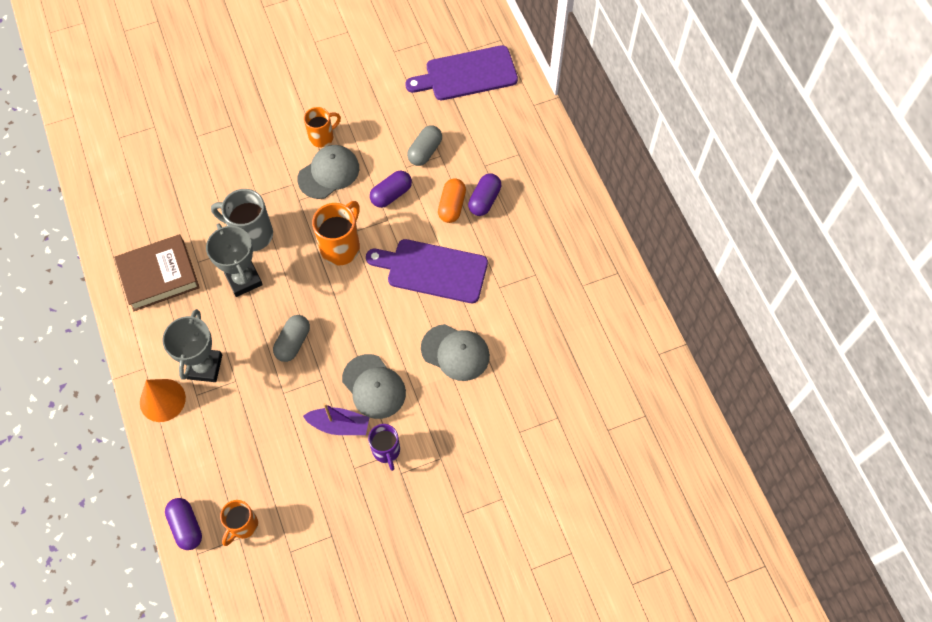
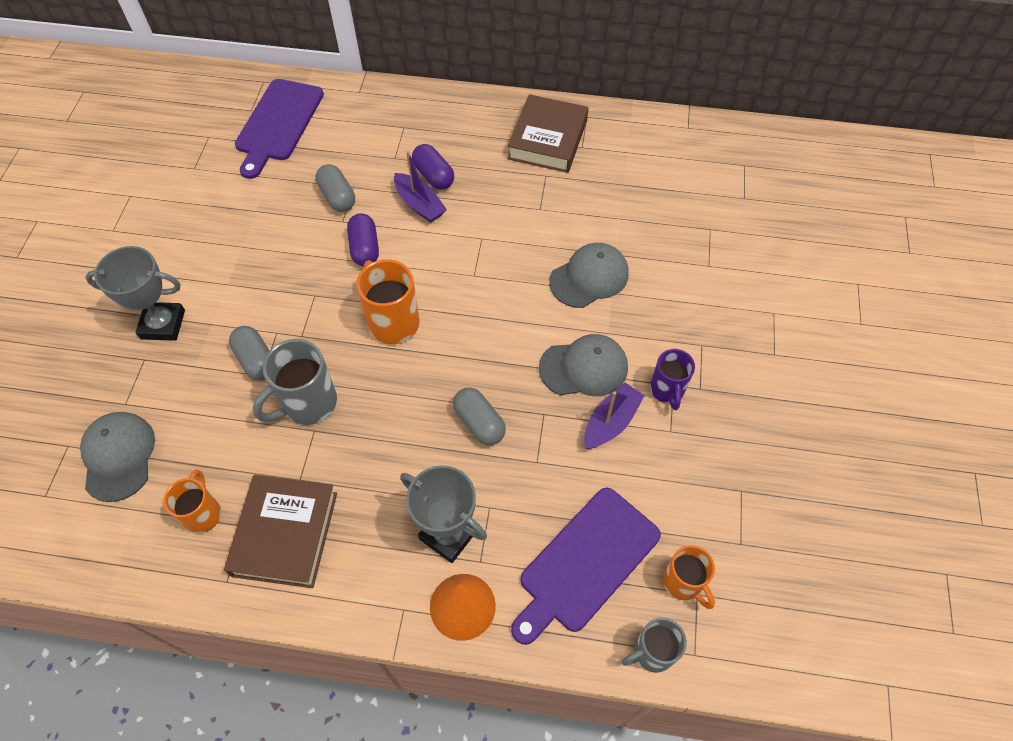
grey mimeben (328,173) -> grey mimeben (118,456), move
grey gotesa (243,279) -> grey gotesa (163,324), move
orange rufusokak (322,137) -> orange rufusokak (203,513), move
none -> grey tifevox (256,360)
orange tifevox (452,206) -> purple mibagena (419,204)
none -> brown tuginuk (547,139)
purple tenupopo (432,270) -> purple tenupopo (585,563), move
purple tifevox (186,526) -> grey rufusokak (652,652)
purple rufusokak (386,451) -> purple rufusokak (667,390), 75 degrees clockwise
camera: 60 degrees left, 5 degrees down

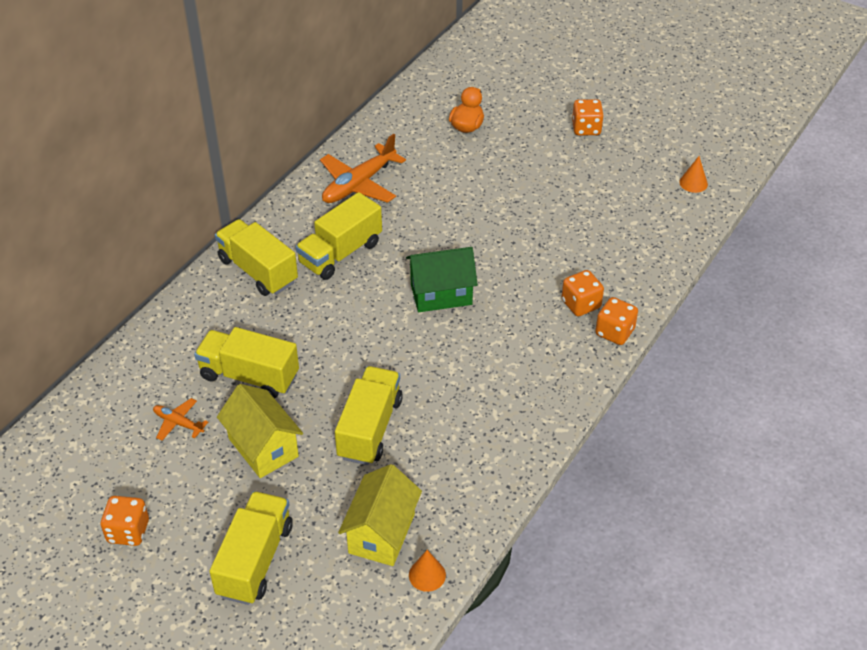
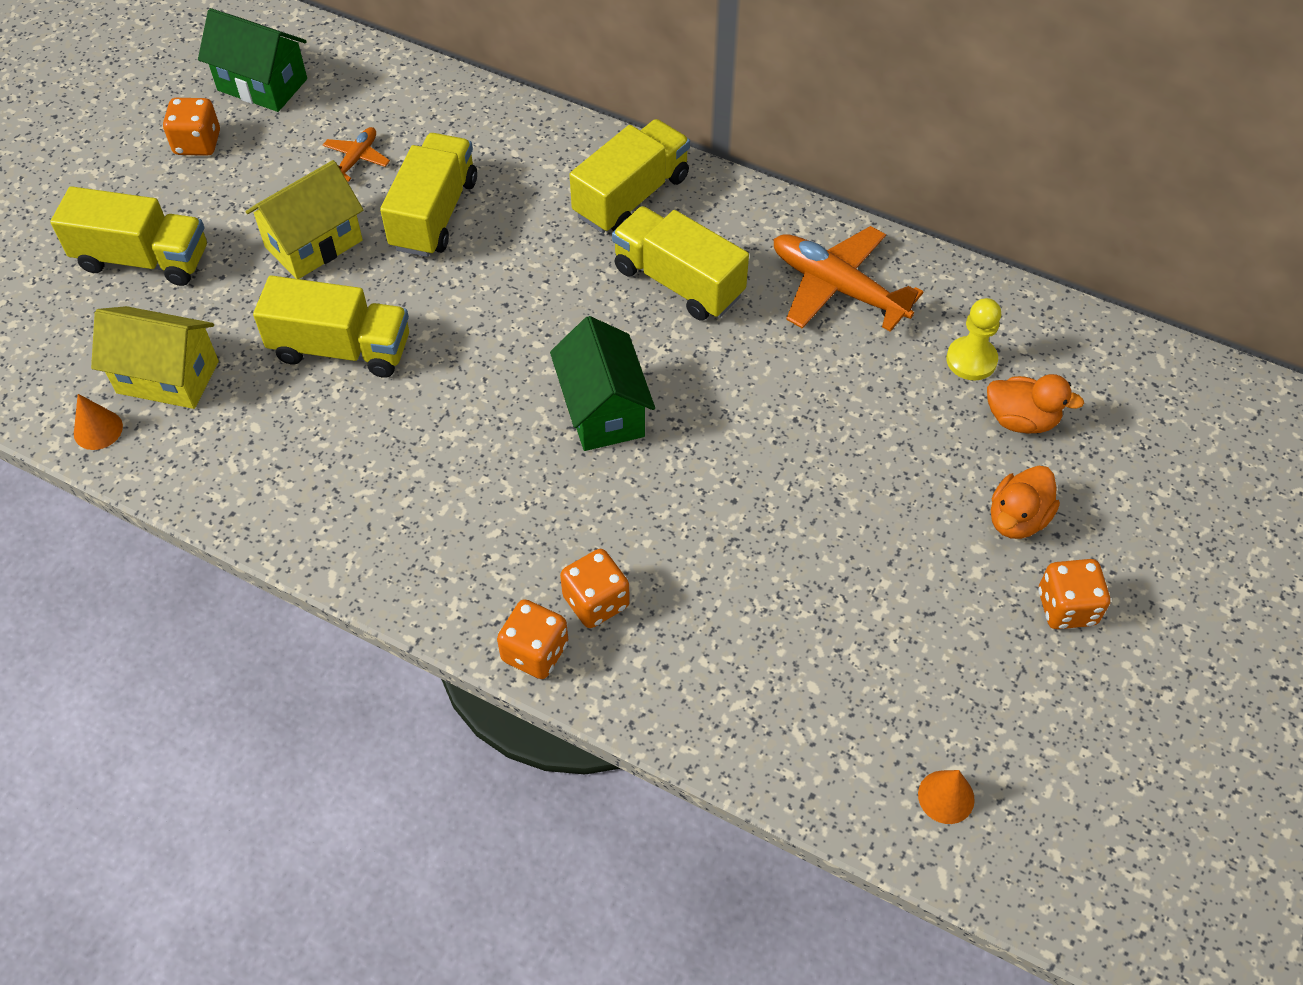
none -> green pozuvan (262,84)
none -> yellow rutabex (971,360)
none -> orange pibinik (1017,518)
camera: 85 degrees right, 10 degrees up

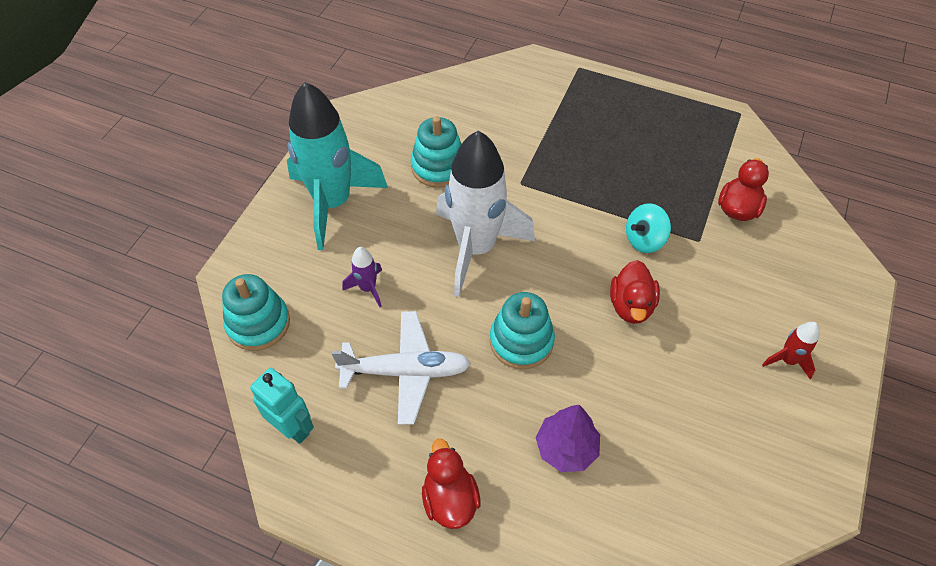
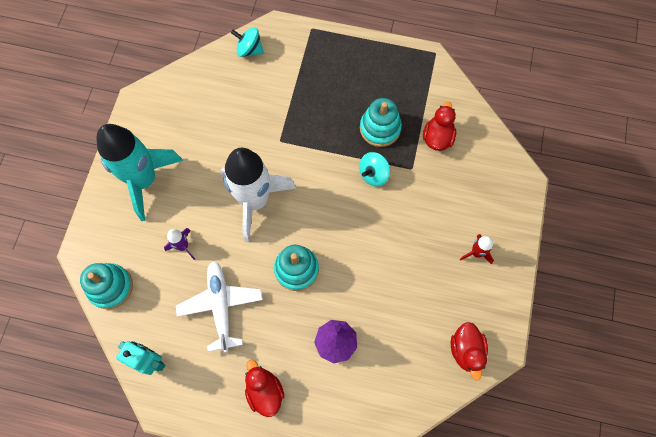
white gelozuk (406,371) -> white gelozuk (221,306), 90 degrees counterclockwise
none -> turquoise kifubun (249,50)
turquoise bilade (438,167) -> turquoise bilade (380,128), move
red pibinik (631,305) -> red pibinik (466,350), move
camera: 10 degrees left, 15 degrees up

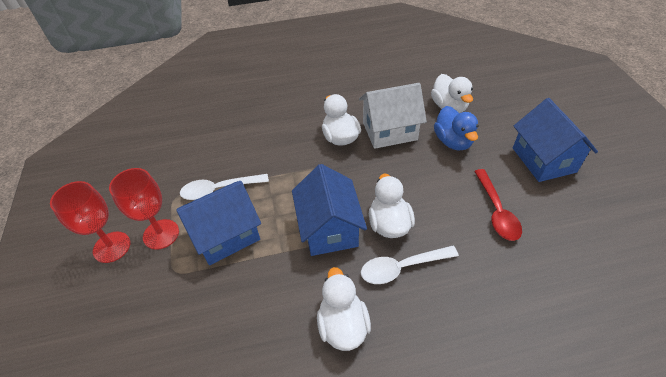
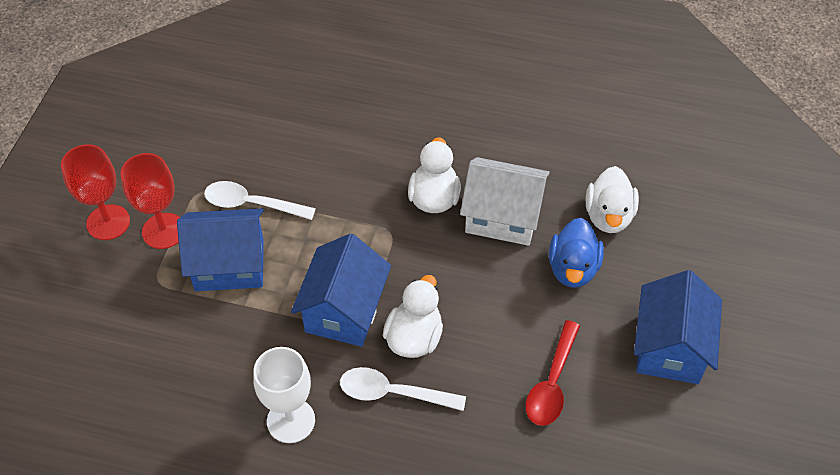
white pibinik (343,325) -> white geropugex (291,420)
camera: 25 degrees right, 5 degrees up

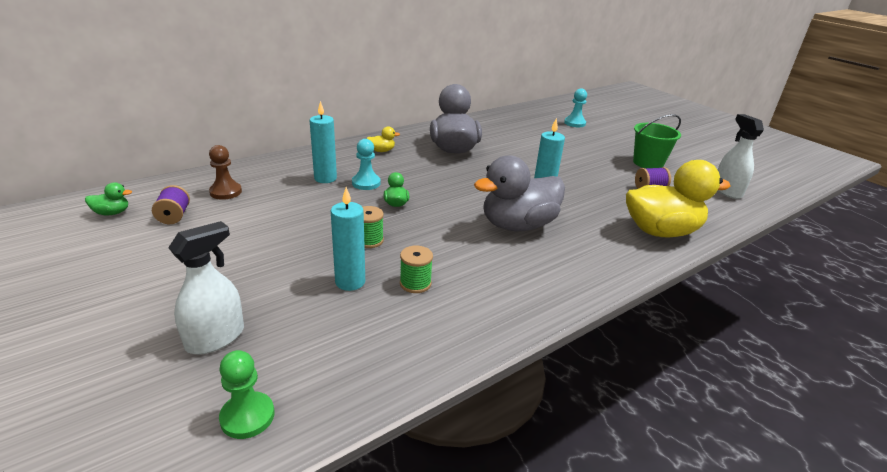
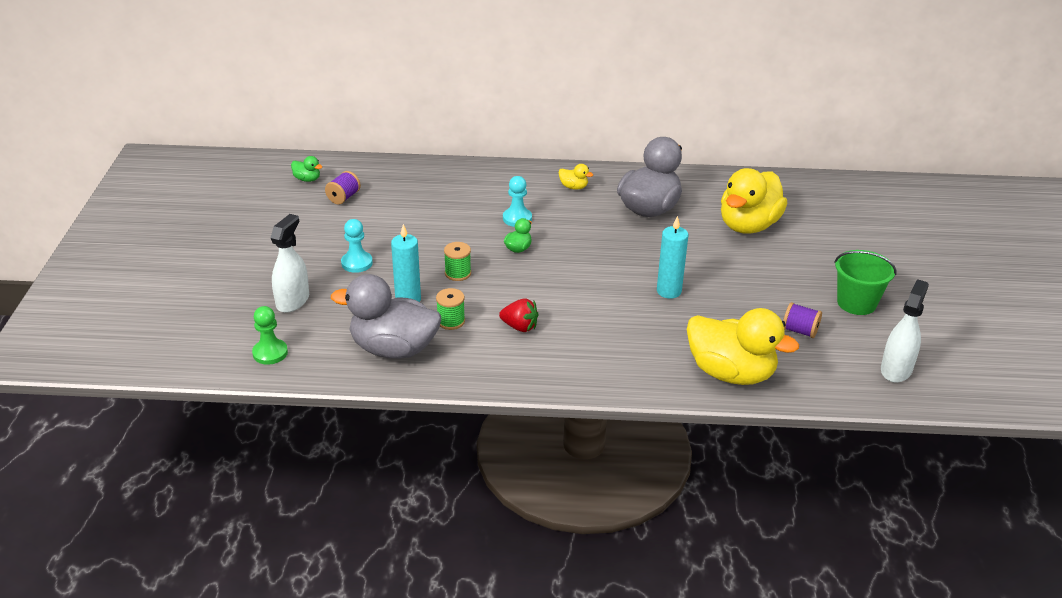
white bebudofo (215,338) -> white bebudofo (293,301), 60 degrees counterclockwise
grey pibinik (517,225) -> grey pibinik (393,349), move
turquoise rutabex (574,123) -> turquoise rutabex (357,263), move
none -> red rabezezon (520,327)
none -> yellow pibinik (748,225)
brown rutabex (225,192) -> none
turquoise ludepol (325,178) -> none
camera: 40 degrees right, 5 degrees up

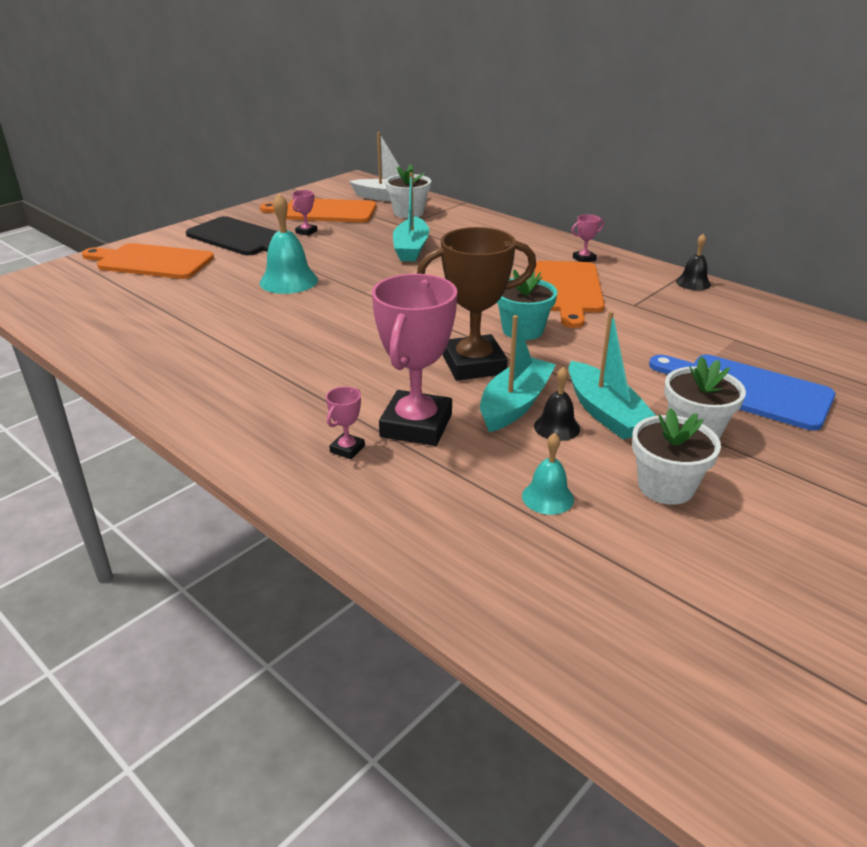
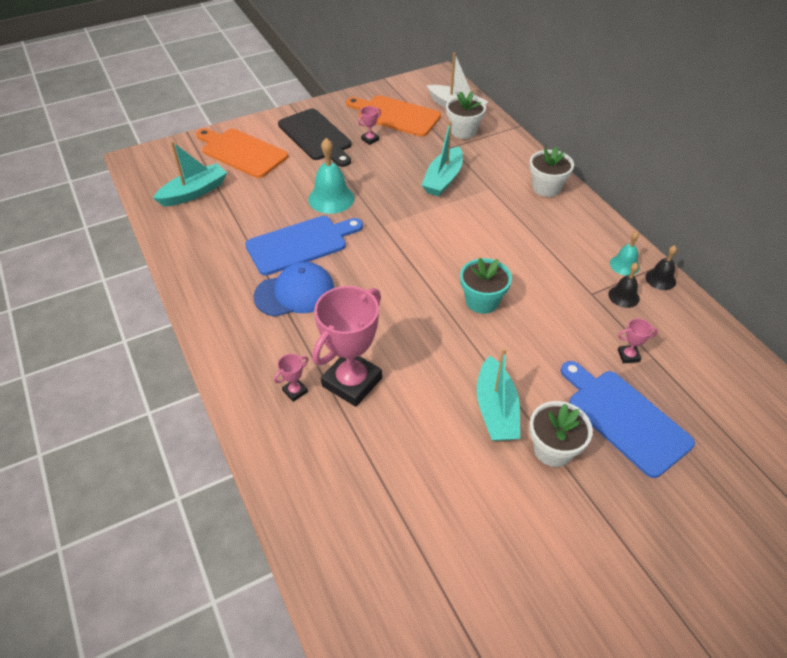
turquoise mibagena (515,404) -> turquoise mibagena (194,192), move
none -> blue tenupopo (300,244)
none -> blue mimeben (295,293)
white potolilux (666,486) -> white potolilux (546,188), move
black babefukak (557,427) -> black babefukak (623,296), move
turquoise babefukak (547,497) -> turquoise babefukak (624,265), move
pink gotesa (584,259) -> pink gotesa (628,356), move
brown gotesa (474,365) -> none
orange tenupopo (567,290) -> none
camera: 20 degrees right, 15 degrees up

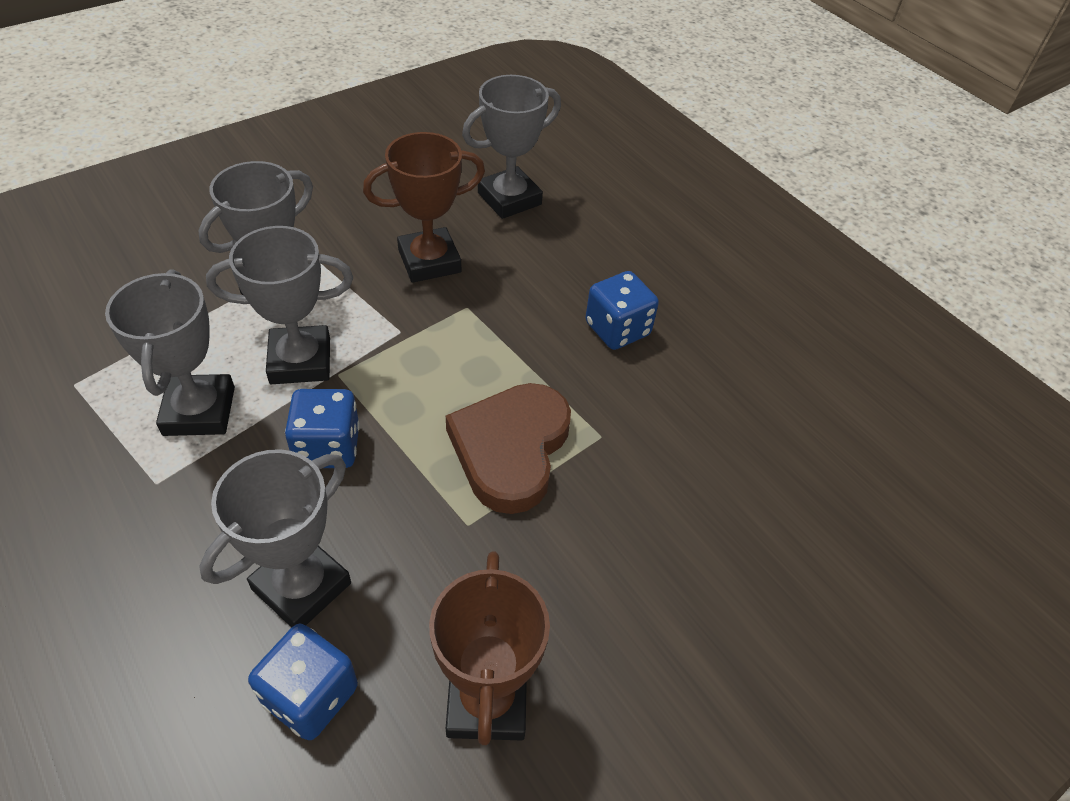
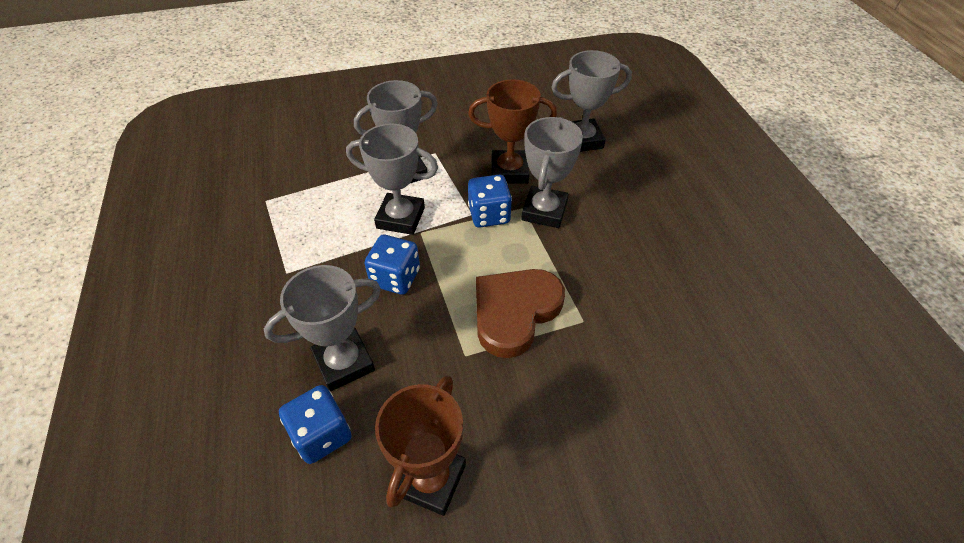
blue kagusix (617,329) -> blue kagusix (489,215), move
grey gotesa (199,411) -> grey gotesa (544,211), move
camera: 25 degrees right, 0 degrees up

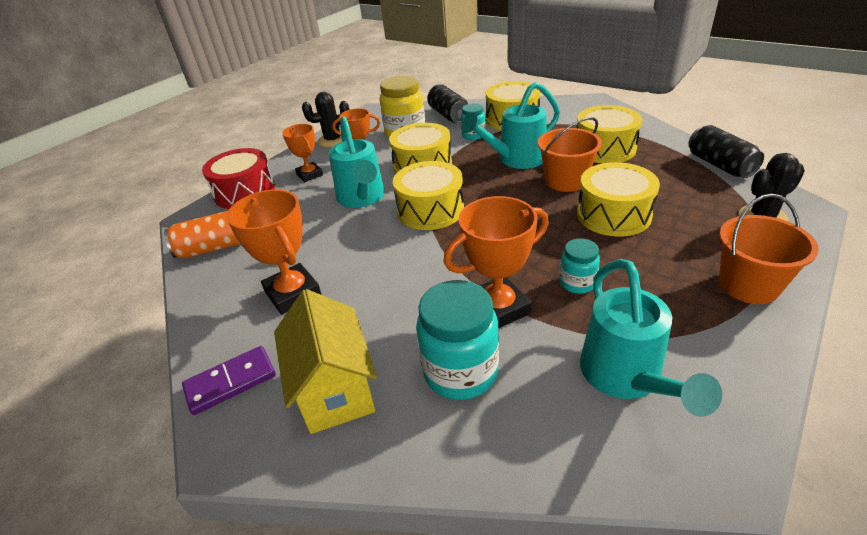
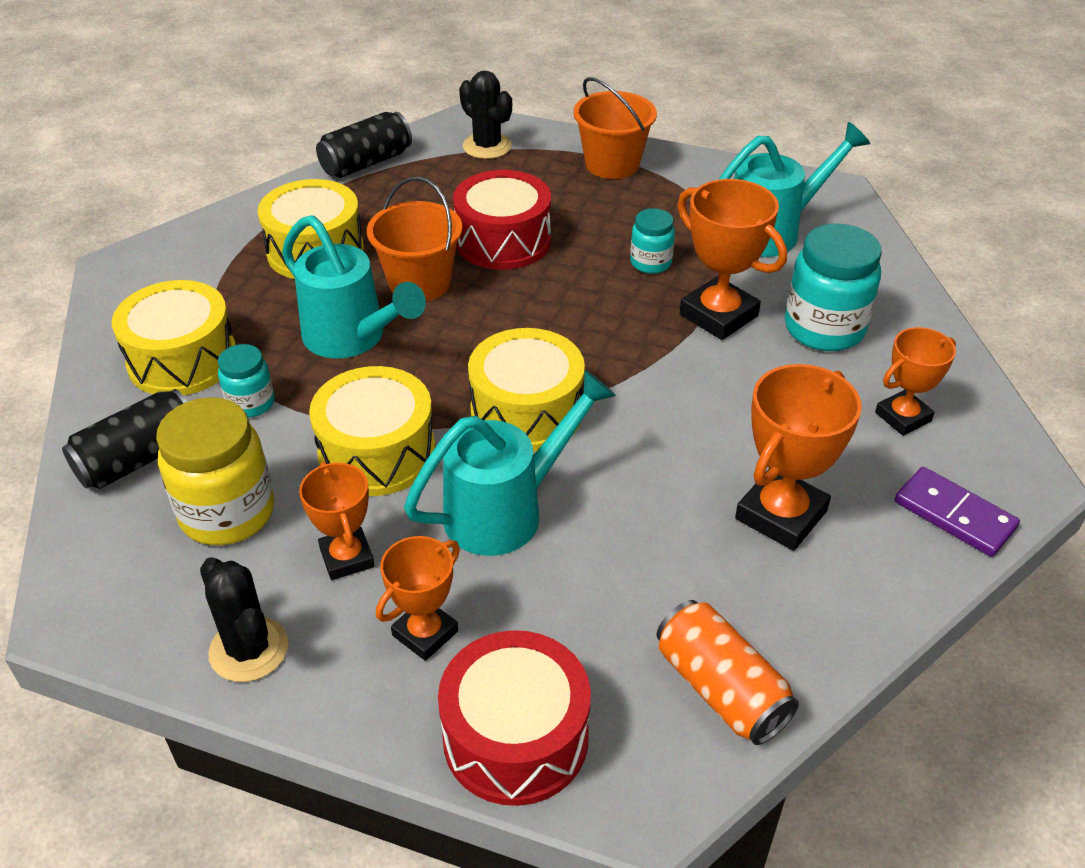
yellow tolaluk (613,215) -> red tolaluk (503,241)
yellow pozuvan (334,389) -> orange gotesa (903,417)
camera: 110 degrees left, 5 degrees up

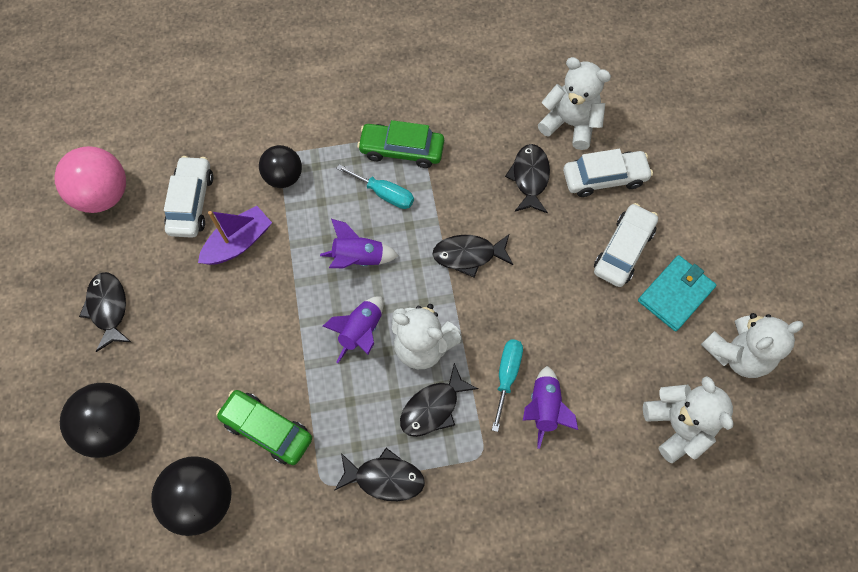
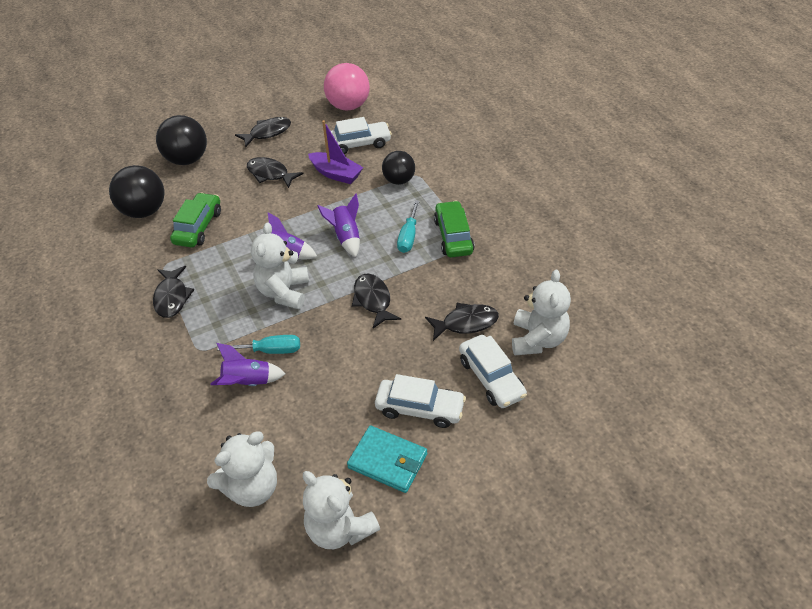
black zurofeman (433,407) -> black zurofeman (270,174), move
camera: 75 degrees right, 20 degrees down

